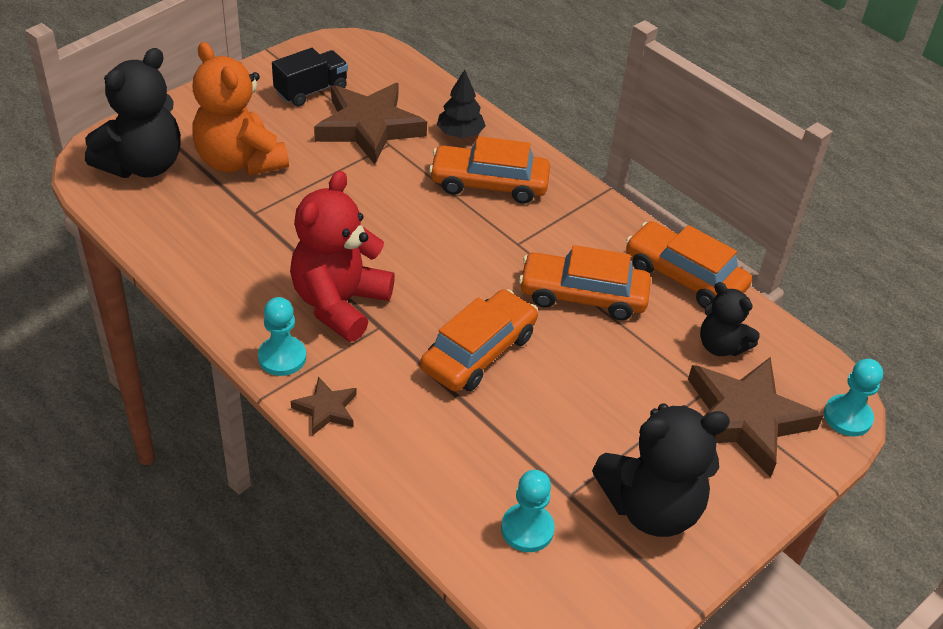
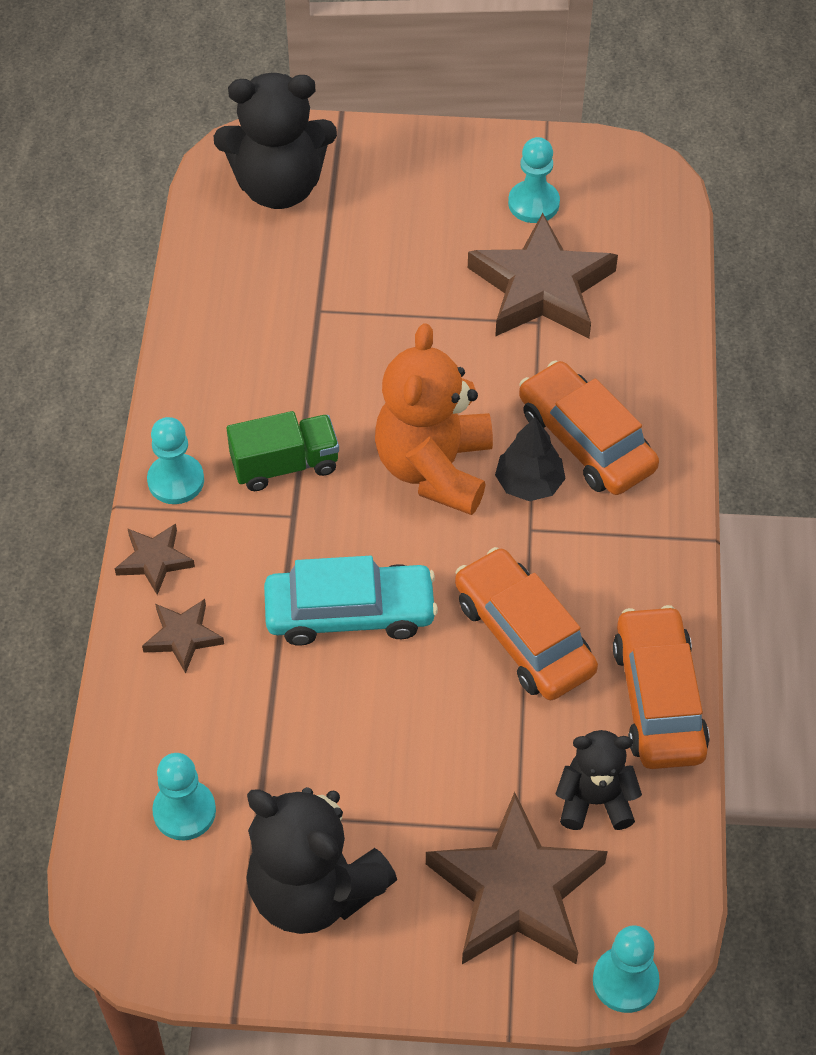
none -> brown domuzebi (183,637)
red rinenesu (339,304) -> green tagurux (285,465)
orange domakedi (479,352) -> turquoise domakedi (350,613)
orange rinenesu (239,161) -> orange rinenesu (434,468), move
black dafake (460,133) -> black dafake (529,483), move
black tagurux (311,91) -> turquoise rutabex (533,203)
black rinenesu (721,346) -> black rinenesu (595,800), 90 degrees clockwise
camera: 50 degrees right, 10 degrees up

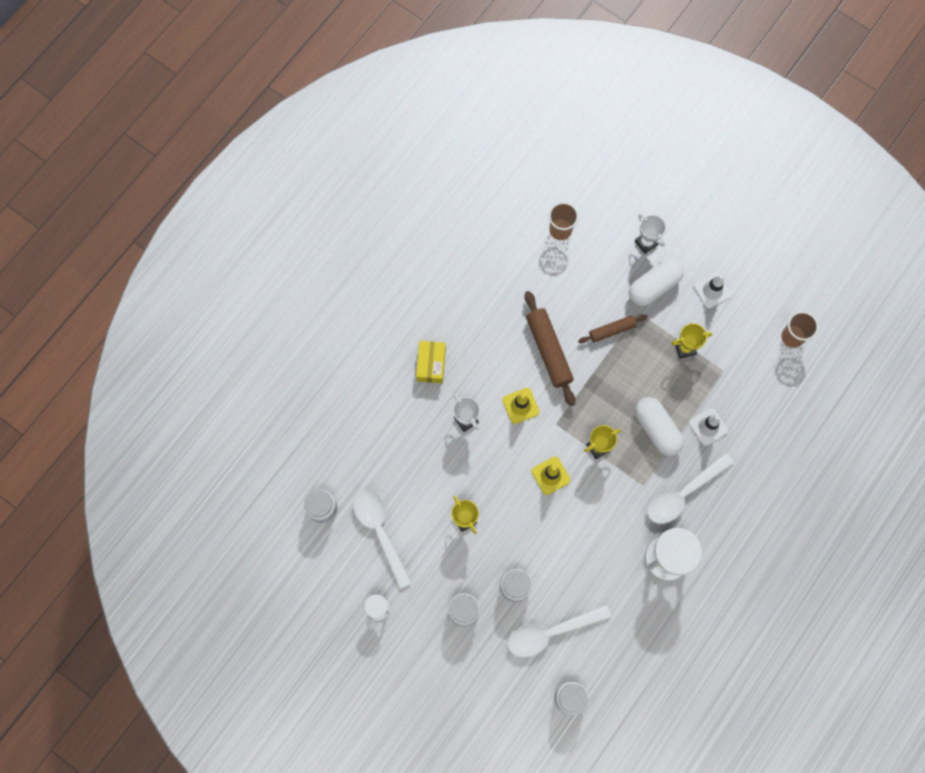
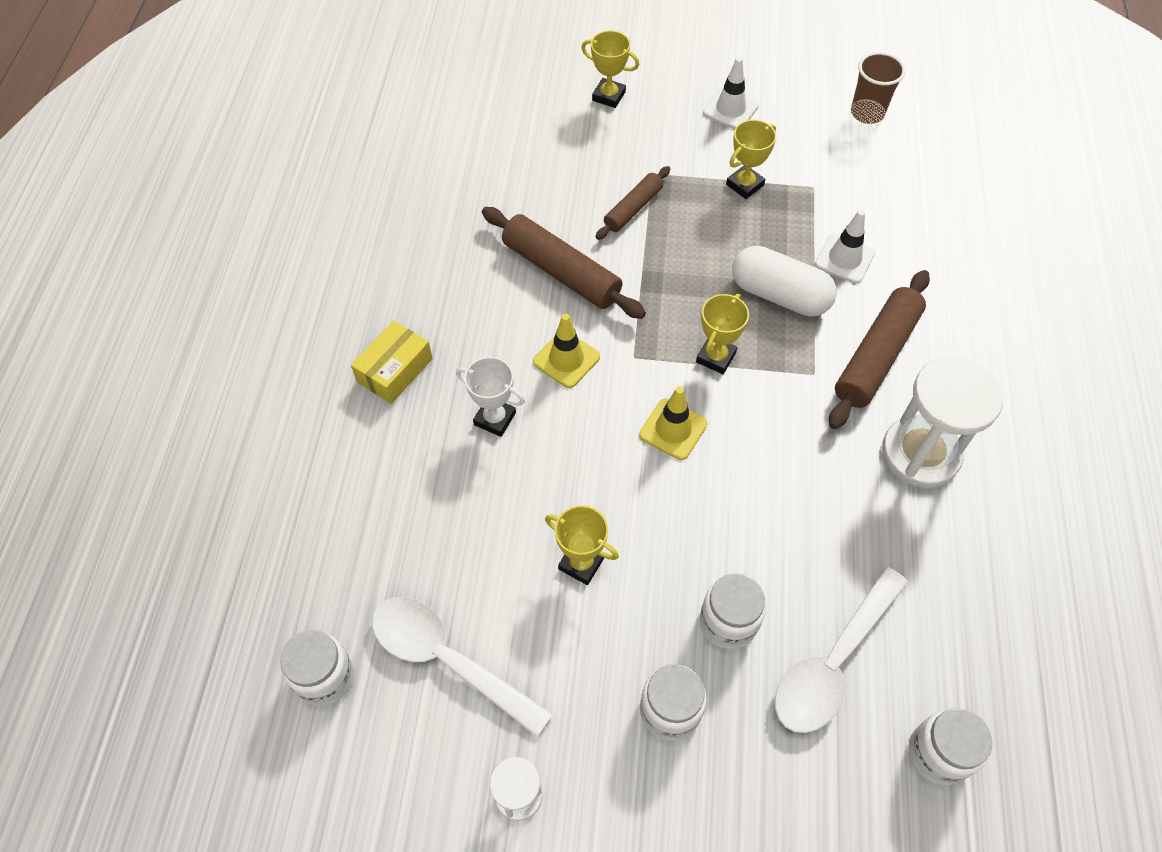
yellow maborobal (431,364) -> yellow maborobal (395,370), 60 degrees clockwise
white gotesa (646,243) -> yellow gotesa (608,96)
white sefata (683,493) -> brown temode (876,356)
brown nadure (560,230) -> none
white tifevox (654,286) -> none
camera: 30 degrees left, 15 degrees down

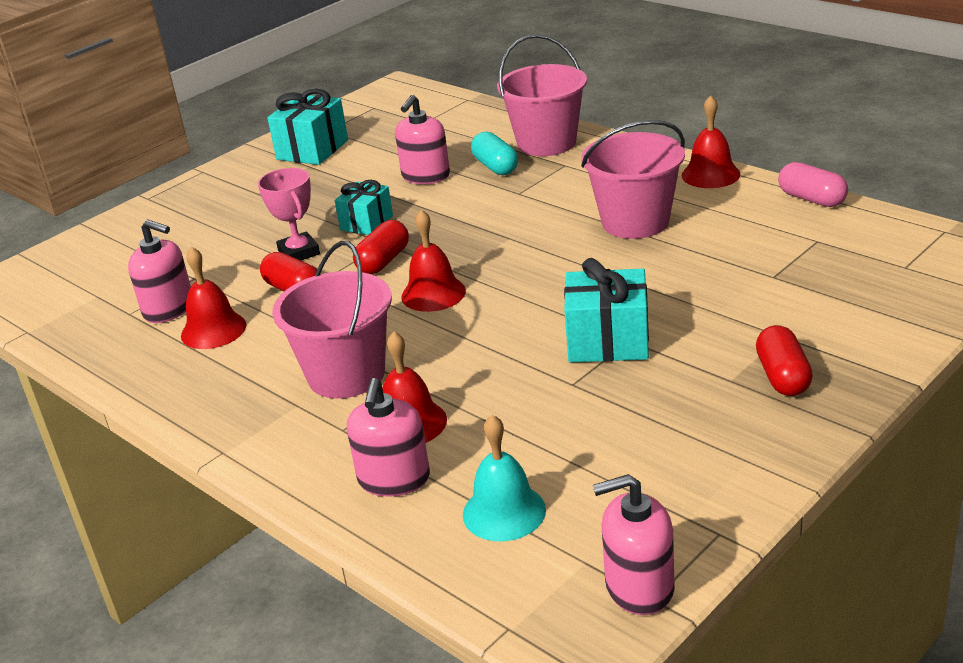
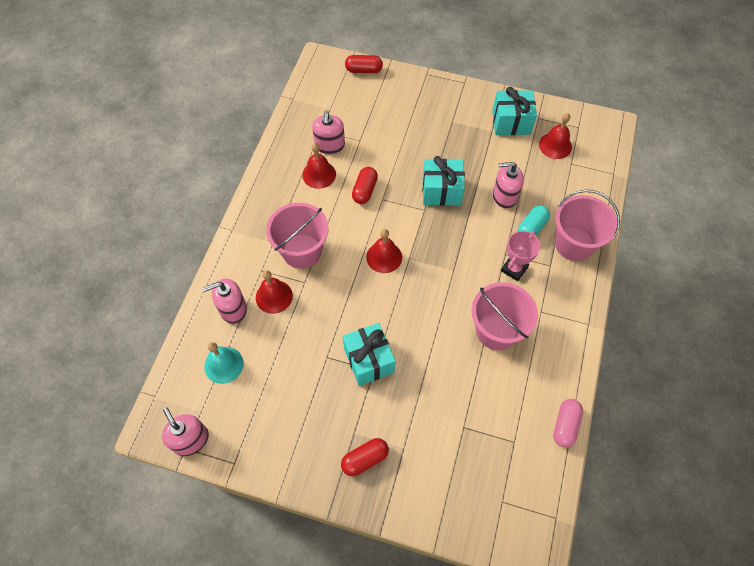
red tifevox (383,261) -> red tifevox (364,70), move
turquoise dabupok (366,223) -> turquoise dabupok (441,191), x1.53
pink gotesa (299,252) -> pink gotesa (514,269), move
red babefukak (710,174) -> red babefukak (555,145), move
camera: 60 degrees right, 30 degrees up

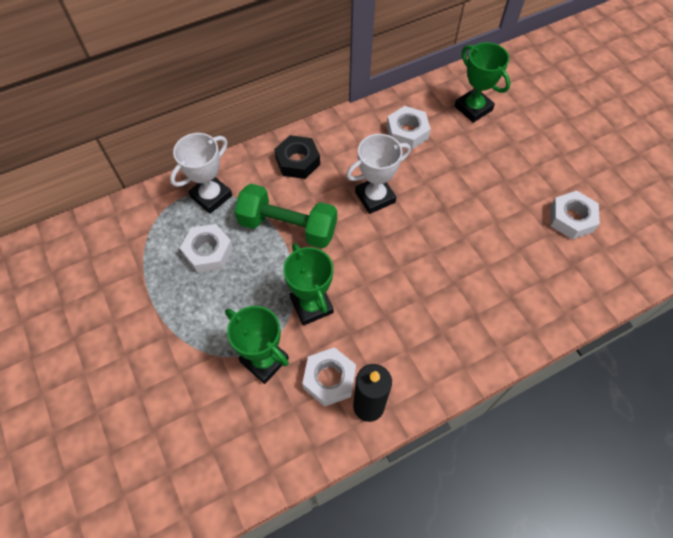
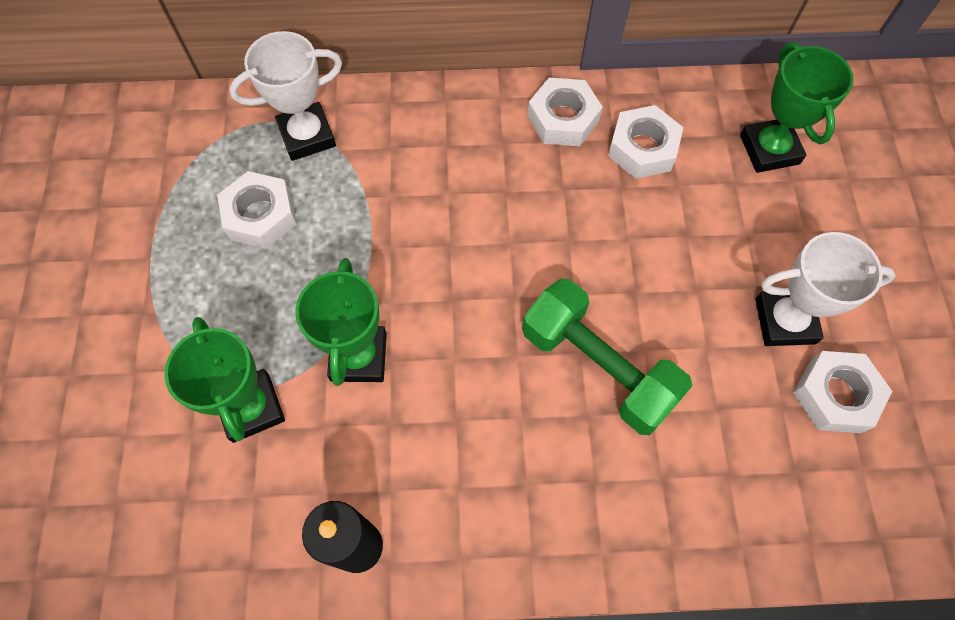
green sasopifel (288,227) -> green sasopifel (598,367), move
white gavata (329,379) -> white gavata (563,119), move
white gotesa (375,197) -> white gotesa (785,321), move
black gavata (298,161) -> none
camera: 25 degrees right, 5 degrees up

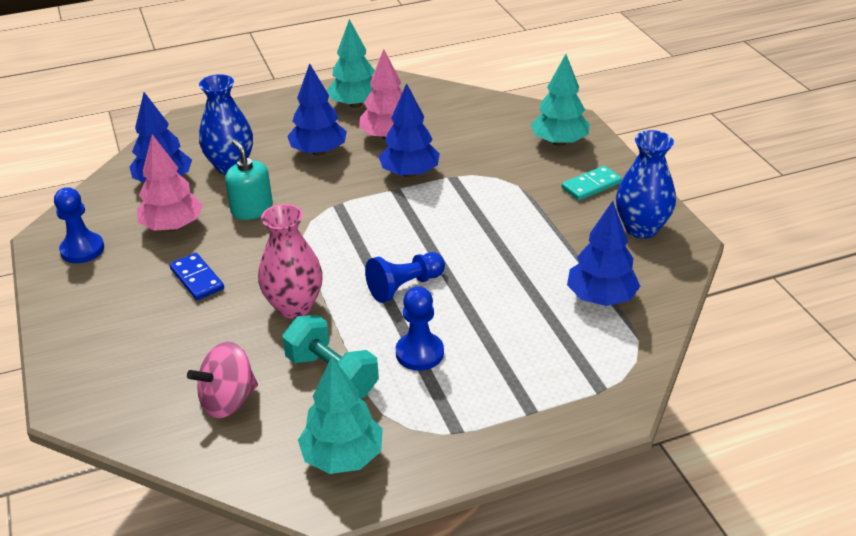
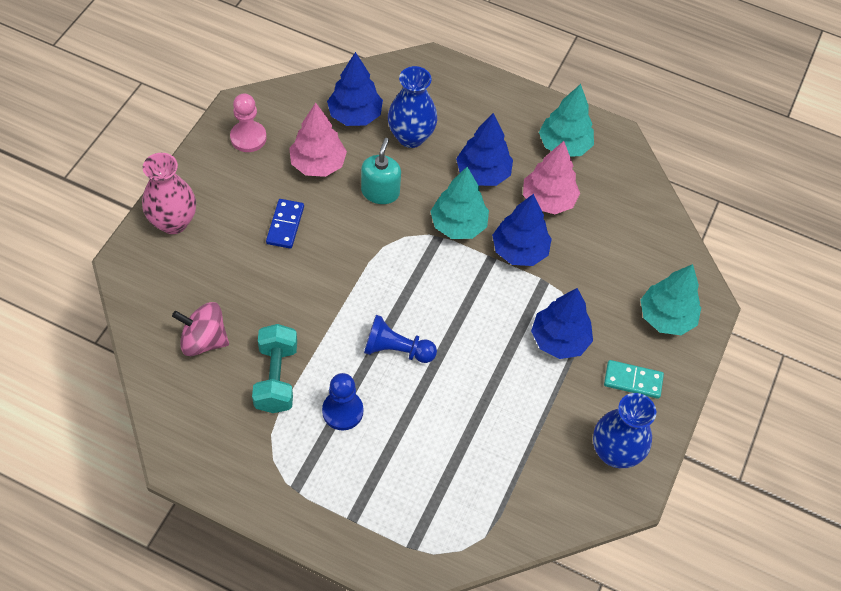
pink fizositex (294,306) -> pink fizositex (173,222), move
blue rutabex (82,249) -> pink rutabex (248,138)
turquoise dafake (342,457) -> turquoise dafake (458,225), move
blue dafake (601,298) -> blue dafake (559,340), move
camera: 40 degrees right, 20 degrees up

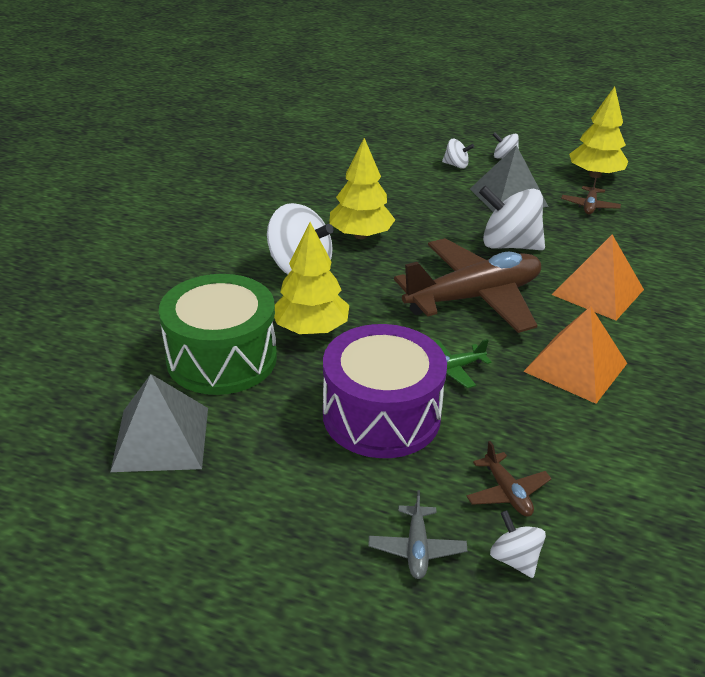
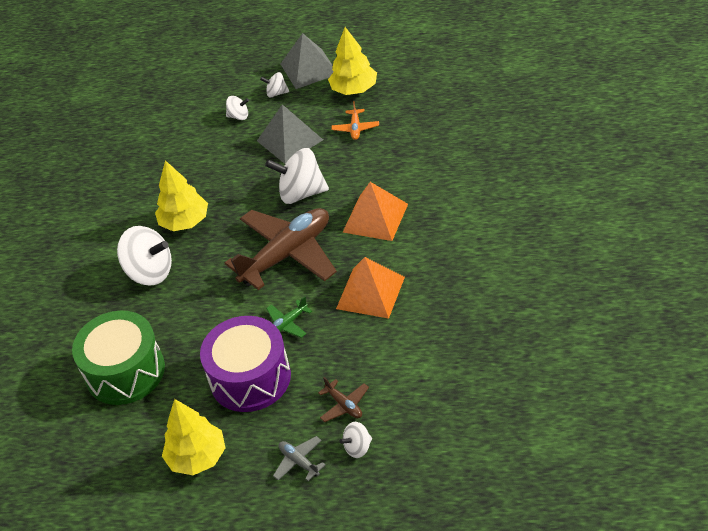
yellow dafake (311,329) -> yellow dafake (197,457), move
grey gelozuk (416,548) -> grey gelozuk (299,462), 150 degrees clockwise
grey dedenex (161,438) -> grey dedenex (309,69), move
brown gelozuk (589,206) -> orange gelozuk (355,128)
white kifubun (514,559) -> white kifubun (358,447), 75 degrees counterclockwise
camera: 10 degrees left, 10 degrees up

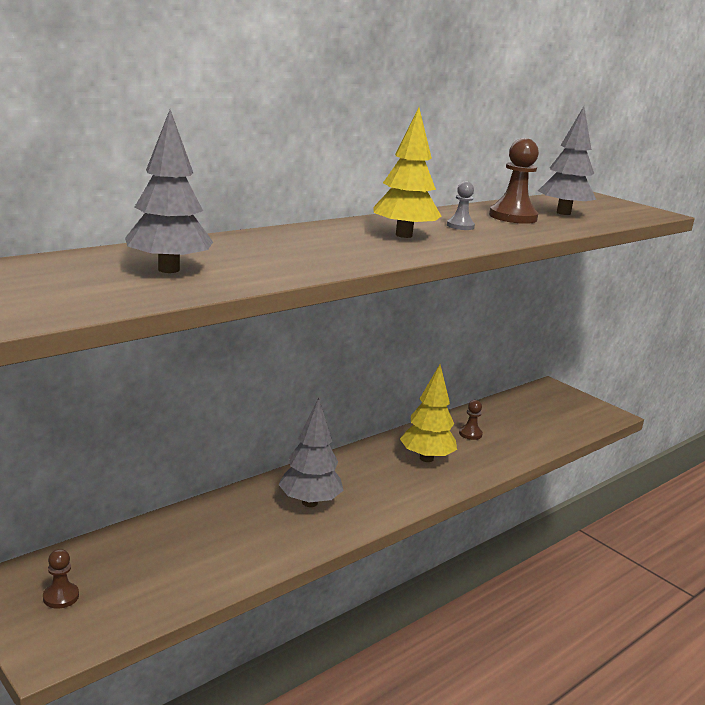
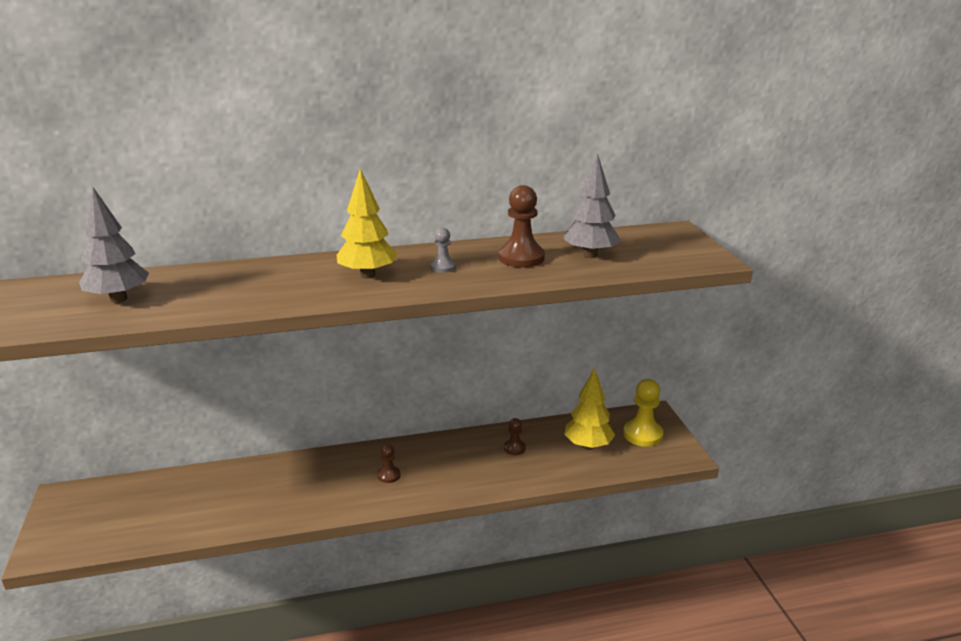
brown rutabex (61,597) -> brown rutabex (389,475), move
yellow dafake (426,458) -> yellow dafake (588,446), move
none -> yellow rutabex (643,434)
grey dafake (309,502) -> none
camera: 30 degrees right, 5 degrees up

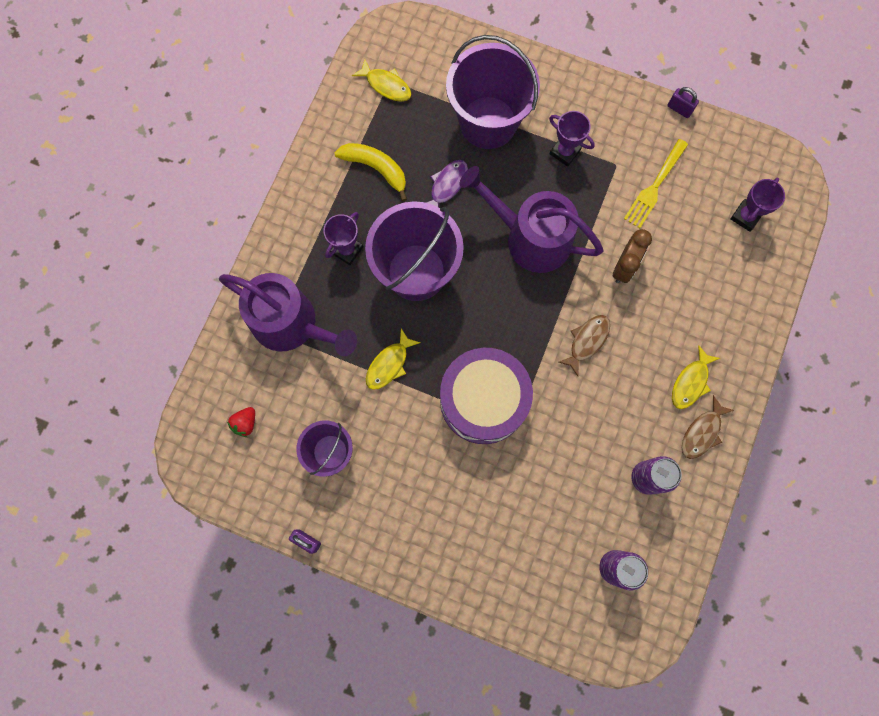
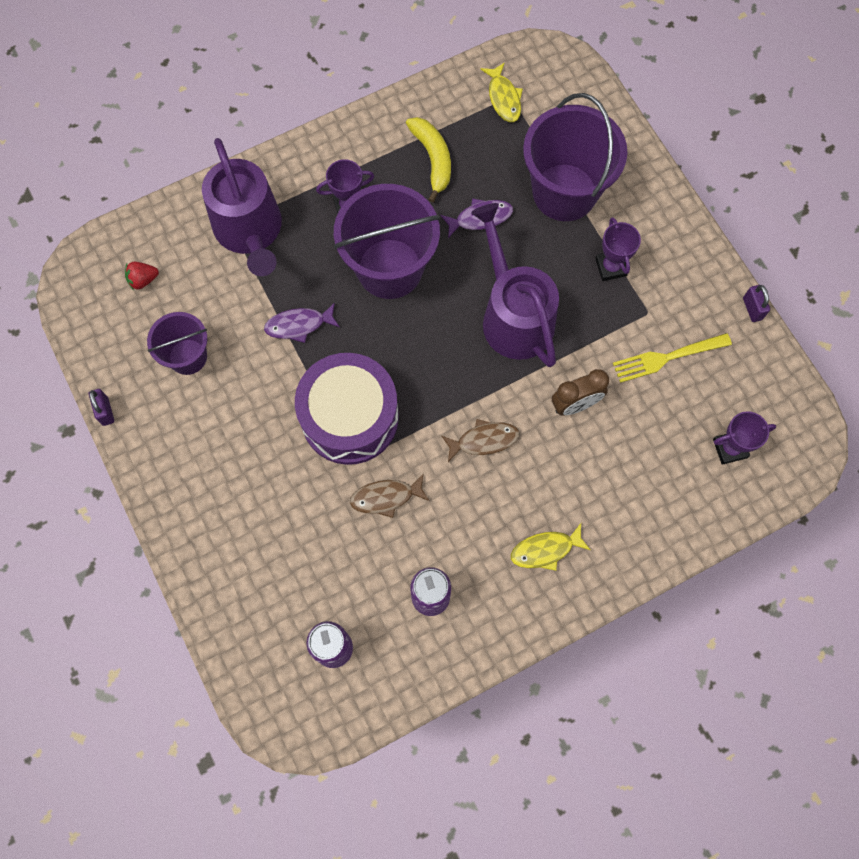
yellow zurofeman (389,364) -> purple zurofeman (299,325)
brown zurofeman (702,432) -> brown zurofeman (386,497), move
camera: 40 degrees right, 5 degrees down

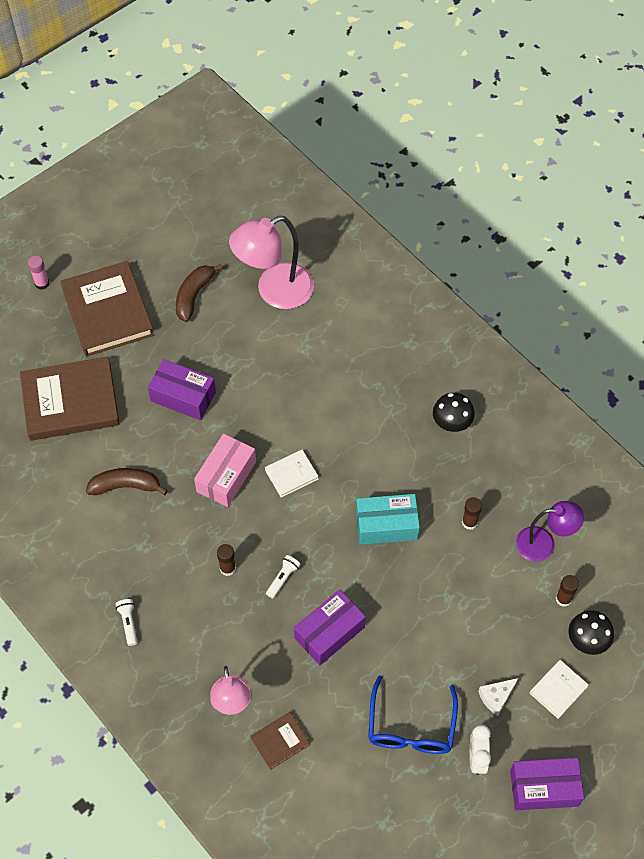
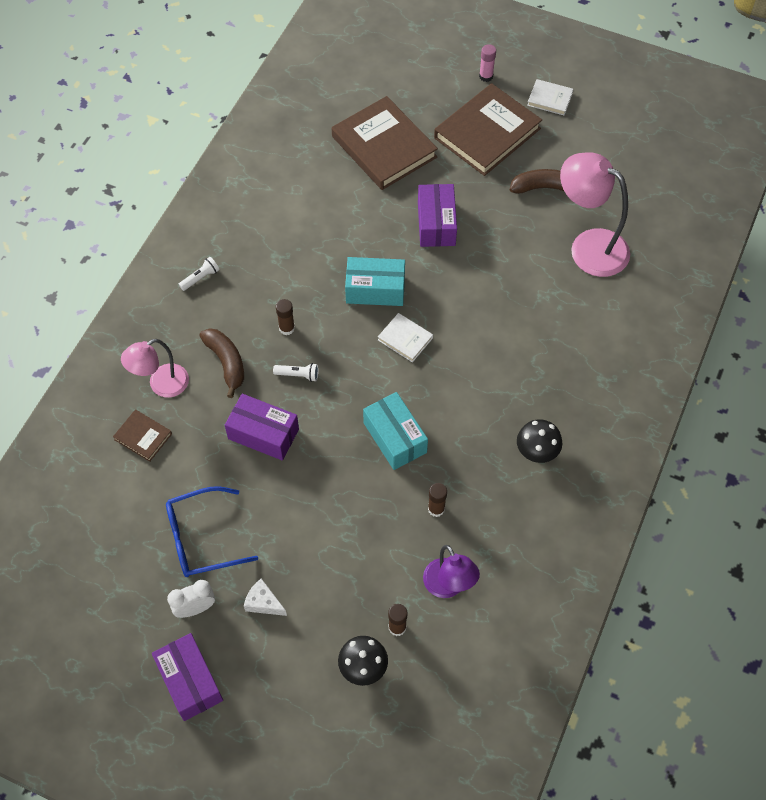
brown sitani (126,486) -> brown sitani (226,363), move
pink maborobal (226,476) -> turquoise maborobal (375,289)
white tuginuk (558,690) -> white tuginuk (550,99), move
camera: 65 degrees right, 0 degrees up

